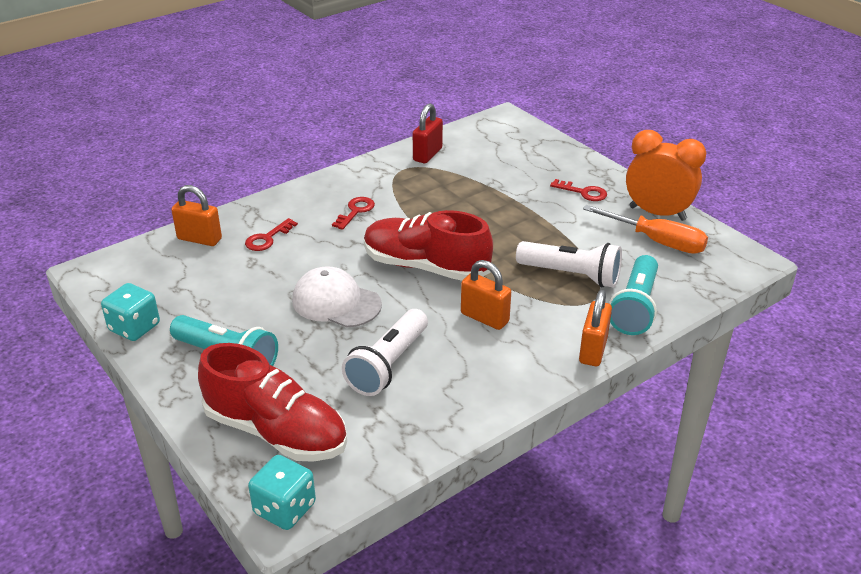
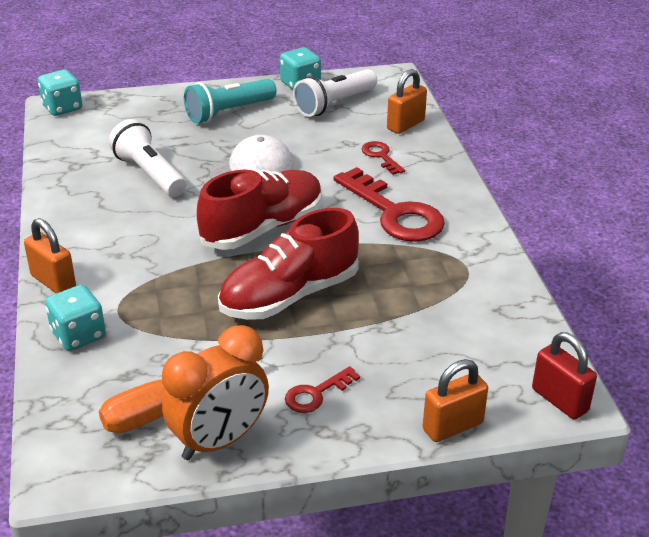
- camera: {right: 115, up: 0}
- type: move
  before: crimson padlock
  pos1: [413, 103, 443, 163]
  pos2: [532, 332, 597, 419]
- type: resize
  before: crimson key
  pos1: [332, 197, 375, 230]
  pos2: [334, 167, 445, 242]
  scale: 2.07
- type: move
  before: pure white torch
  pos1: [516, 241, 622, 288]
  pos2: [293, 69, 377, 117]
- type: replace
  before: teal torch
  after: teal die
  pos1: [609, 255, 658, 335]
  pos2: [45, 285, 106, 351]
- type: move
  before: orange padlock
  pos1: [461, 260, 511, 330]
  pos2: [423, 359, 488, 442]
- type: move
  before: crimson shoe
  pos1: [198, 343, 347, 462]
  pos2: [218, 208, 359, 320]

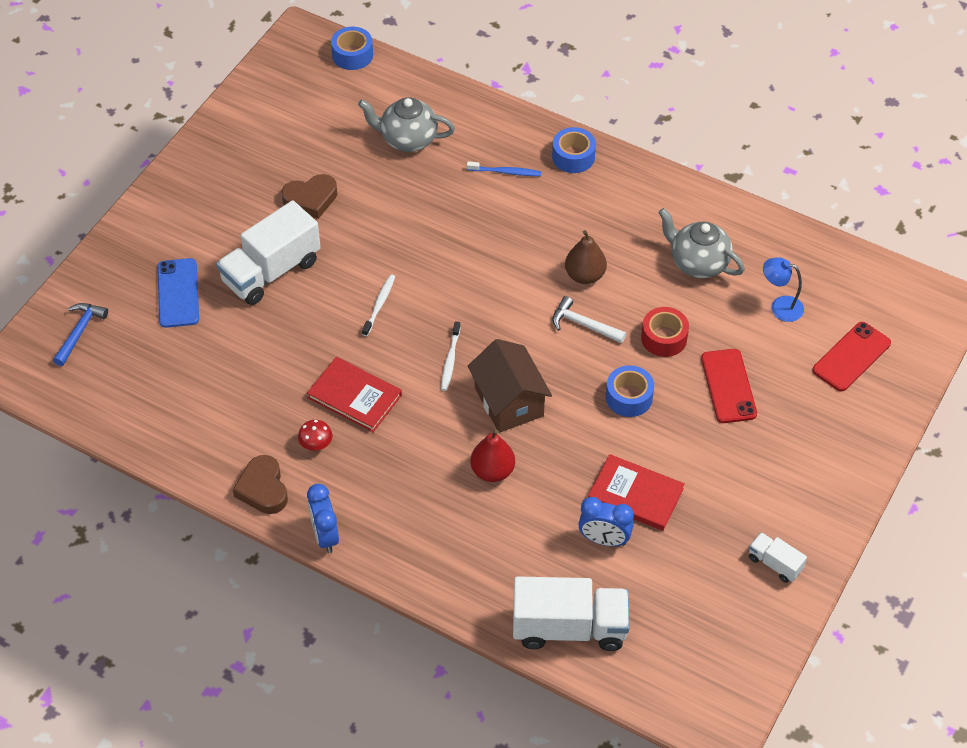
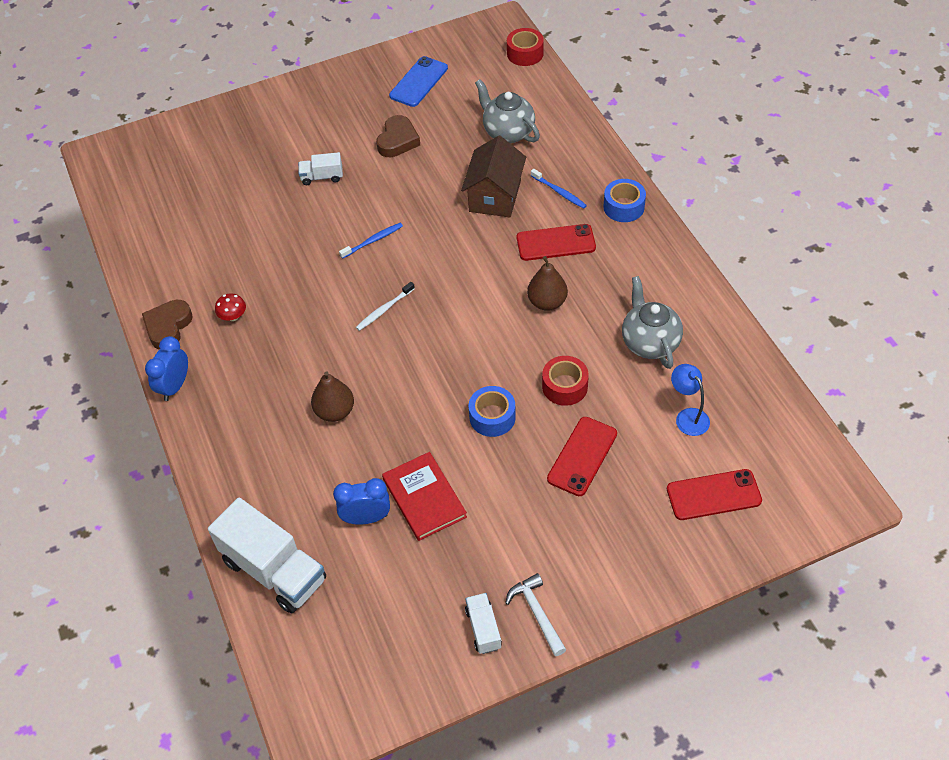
- camera: {right: 40, up: 0}
- type: recolor
  before: royal blue sticky tape
  after: crimson sticky tape
  pos1: [331, 27, 373, 70]
  pos2: [507, 28, 544, 66]
- type: rotate
  before: dark brown heart shape
  pos1: [282, 174, 337, 219]
  pos2: [376, 115, 420, 157]
  turn: -90
- type: resize
  before: pure white truck
  pos1: [216, 200, 321, 305]
  pos2: [298, 152, 343, 185]
  scale: 0.49
- type: move
  before: royal blue phone
  pos1: [157, 258, 199, 328]
  pos2: [389, 56, 448, 107]
- type: recolor
  before: pure white toothbrush
  after: royal blue toothbrush
  pos1: [362, 274, 395, 336]
  pos2: [339, 223, 403, 259]
- type: move
  before: pure white claw hammer
  pos1: [552, 296, 626, 343]
  pos2: [505, 573, 566, 656]
- type: delete
  before: royal blue claw hammer
  pos1: [53, 303, 108, 366]
- type: move
  before: dark brown cottage
  pos1: [468, 339, 552, 433]
  pos2: [461, 136, 526, 217]
- type: delete
  before: crimson book
  pos1: [307, 357, 402, 432]
- type: recolor
  before: crimson pear fruit
  after: dark brown pear fruit
  pos1: [471, 430, 515, 482]
  pos2: [311, 371, 354, 422]
- type: rotate
  before: royal blue alarm clock
  pos1: [578, 497, 634, 546]
  pos2: [333, 478, 390, 525]
  turn: 120
- type: insert
  after: crimson phone
  pos2: [517, 224, 596, 261]

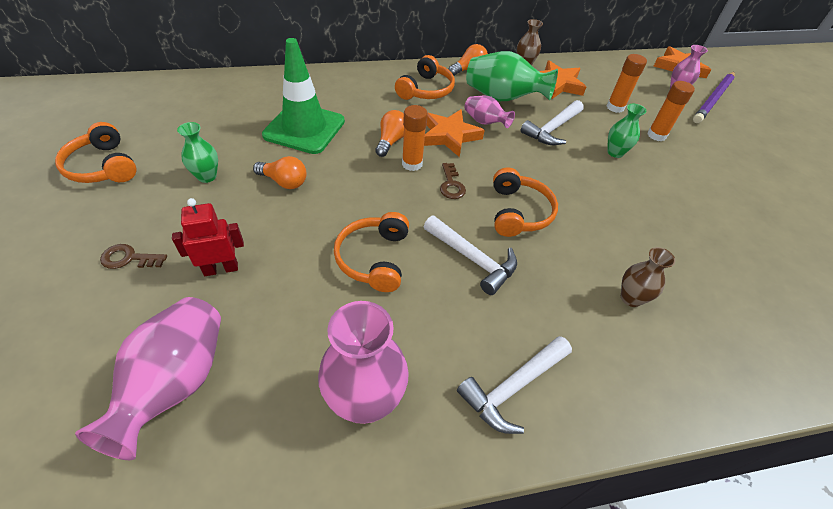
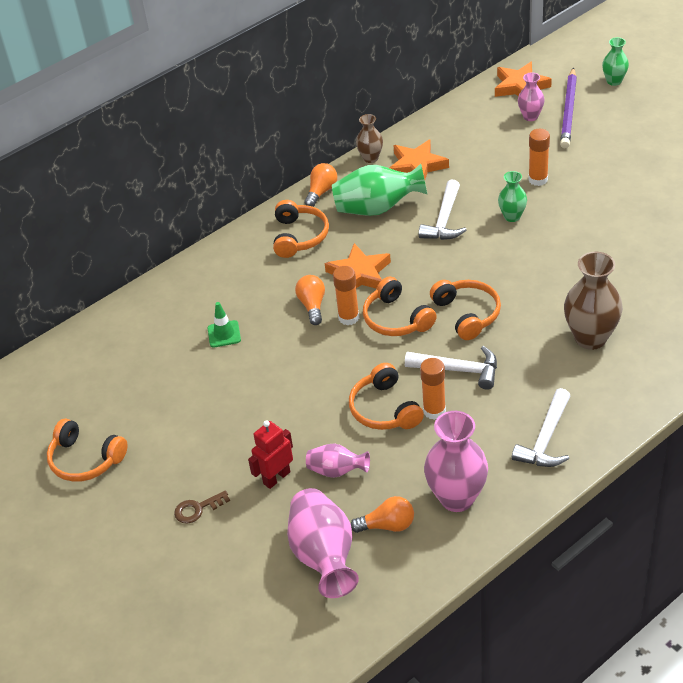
- camera: {right: -20, up: -5}
- type: resize
  before: green road cone
  pos1: [262, 38, 345, 154]
  pos2: [208, 302, 241, 347]
  scale: 0.45
- type: move
  before: orange glue stick
  pos1: [607, 54, 647, 113]
  pos2: [420, 358, 446, 420]
- type: move
  before: pink tall vase
  pos1: [464, 96, 515, 128]
  pos2: [306, 444, 370, 478]
- type: move
  before: green tall vase
  pos1: [177, 122, 218, 183]
  pos2: [602, 37, 629, 86]
- type: move
  before: orange light bulb
  pos1: [253, 156, 306, 189]
  pos2: [351, 496, 414, 533]
- type: replace
  before: dark brown key
  after: orange headphones
  pos1: [440, 163, 466, 199]
  pos2: [363, 276, 437, 336]
- type: resize
  before: dark brown tall vase
  pos1: [621, 247, 675, 307]
  pos2: [564, 252, 623, 350]
  scale: 1.79

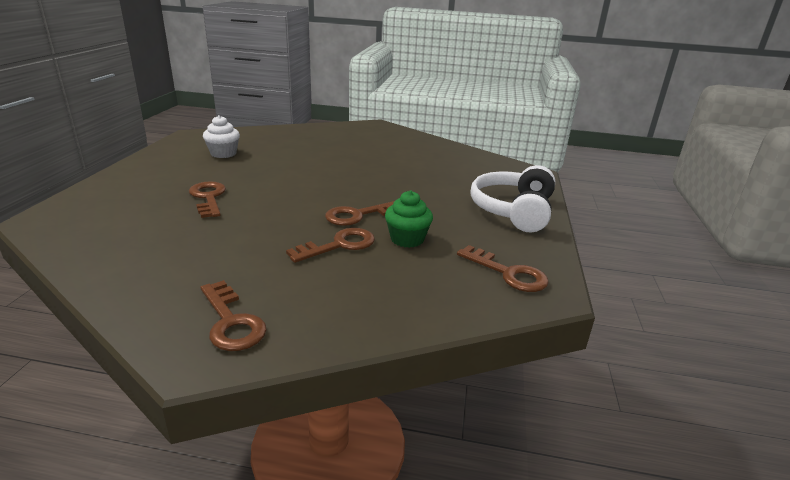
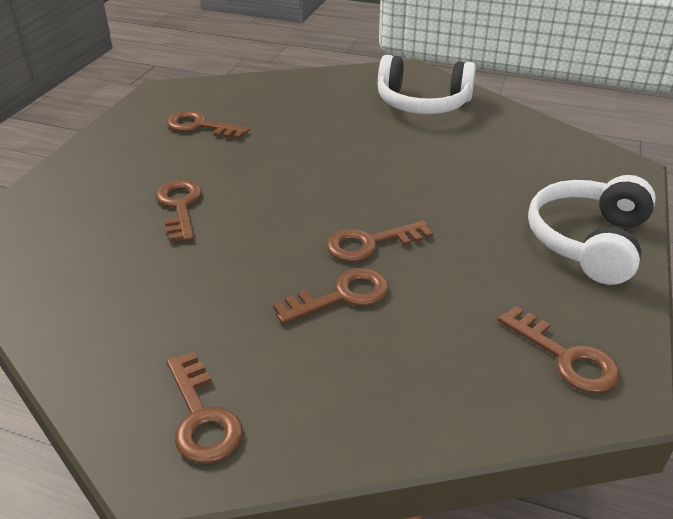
- camera: {right: 10, up: 10}
- type: replace
  before: pure white muffin
  after: dark brown key
  pos1: [203, 115, 240, 158]
  pos2: [167, 111, 249, 139]
- type: delete
  before: green muffin
  pos1: [385, 191, 433, 248]
- type: insert
  after: pure white headphones
  pos2: [378, 55, 476, 114]

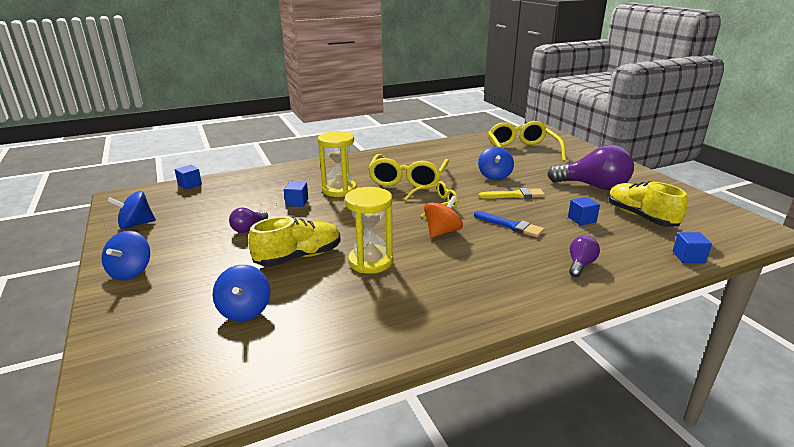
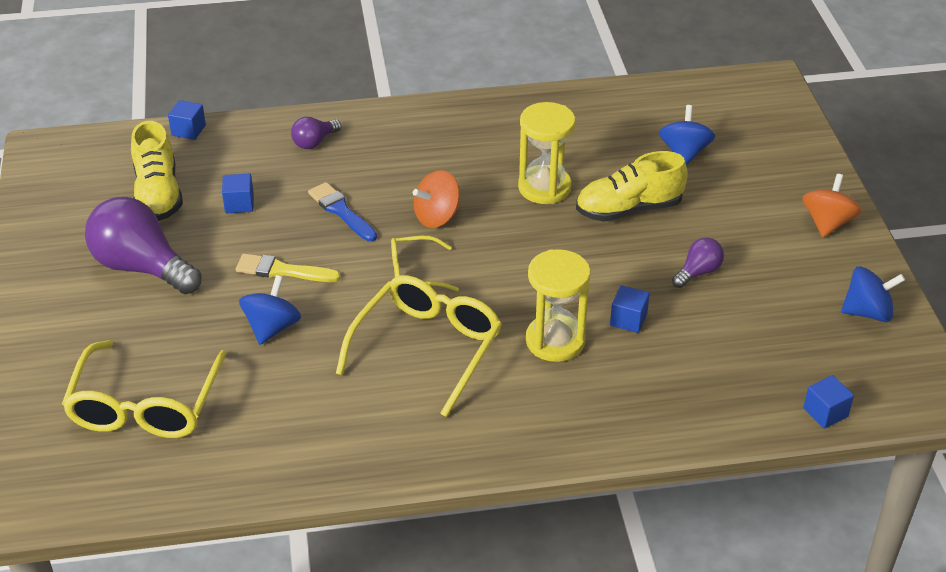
- camera: {right: -165, up: 15}
- type: recolor
  before: royal blue whirligig
  after: orange whirligig
  pos1: [102, 231, 150, 280]
  pos2: [802, 174, 862, 237]

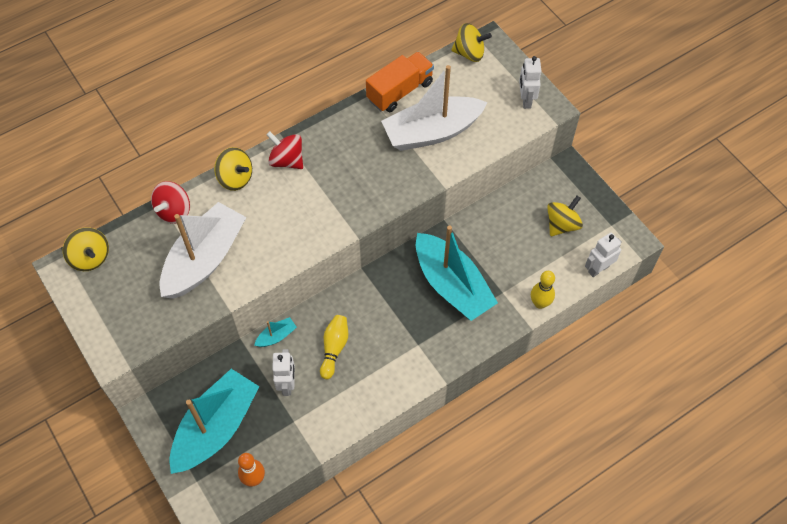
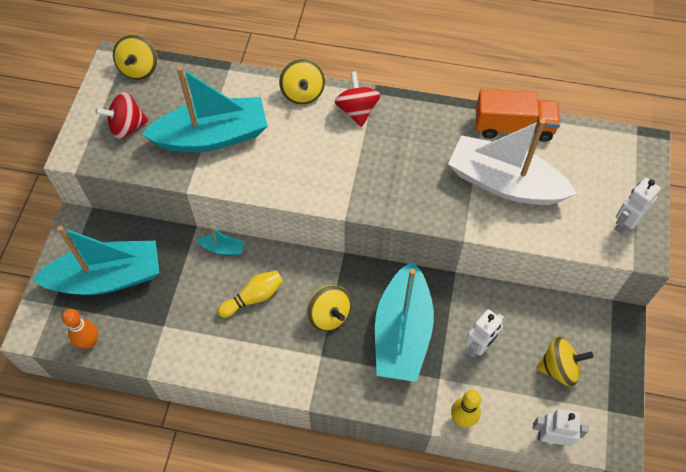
- camera: {right: 45, up: 0}
- type: move
  before: golden whirligig
  pos1: [451, 23, 492, 62]
  pos2: [307, 285, 351, 332]
- type: move
  before: crimson whirligig
  pos1: [151, 181, 190, 224]
  pos2: [95, 92, 148, 139]
- type: recolor
  before: pure white sailboat
  after: teal sailboat
  pos1: [159, 202, 246, 299]
  pos2: [141, 66, 267, 152]
- type: move
  before: pure white robot
  pos1: [272, 349, 295, 396]
  pos2: [465, 309, 504, 358]

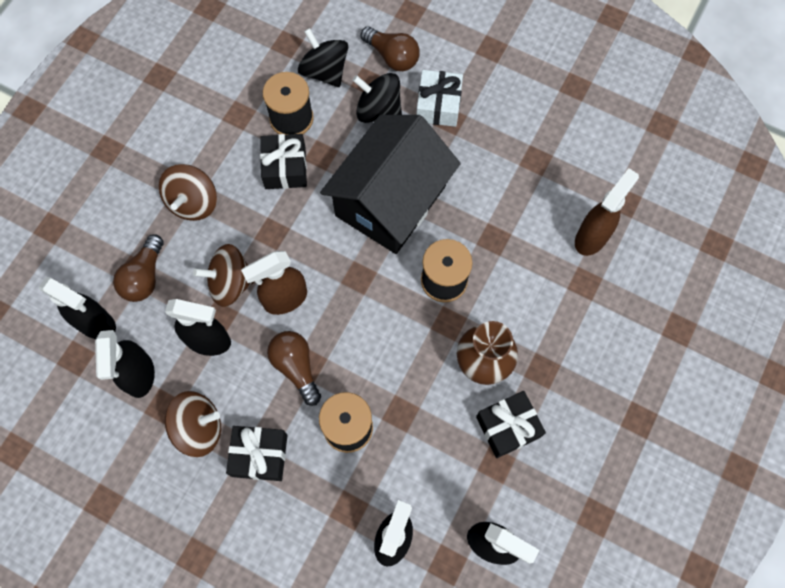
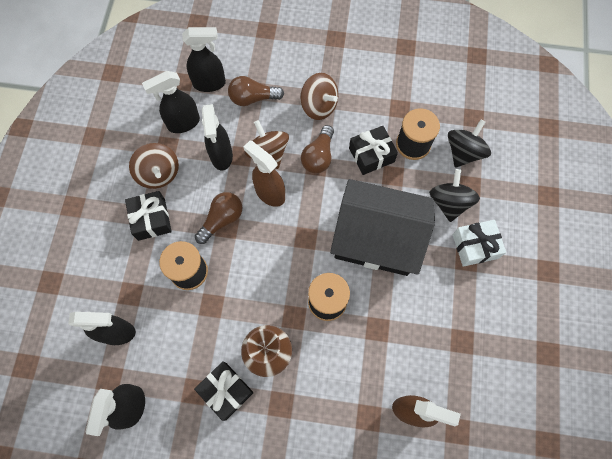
- camera: {right: 70, up: 0}
- type: move
  before: dark brown light bulb
  pos1: [361, 26, 420, 71]
  pos2: [301, 125, 334, 174]
- type: rotate
  before: dark brown whirligig
  pos1: [159, 164, 217, 221]
  pos2: [301, 73, 338, 120]
  turn: -135
- type: rotate
  before: jet-black spray bottle
  pos1: [39, 277, 116, 339]
  pos2: [182, 27, 226, 92]
  turn: -105

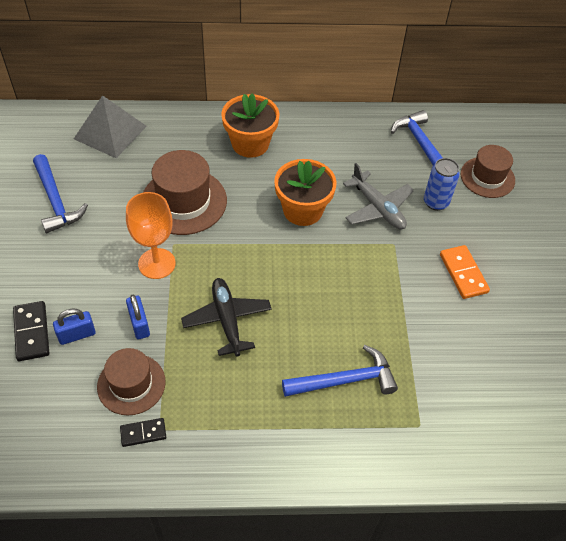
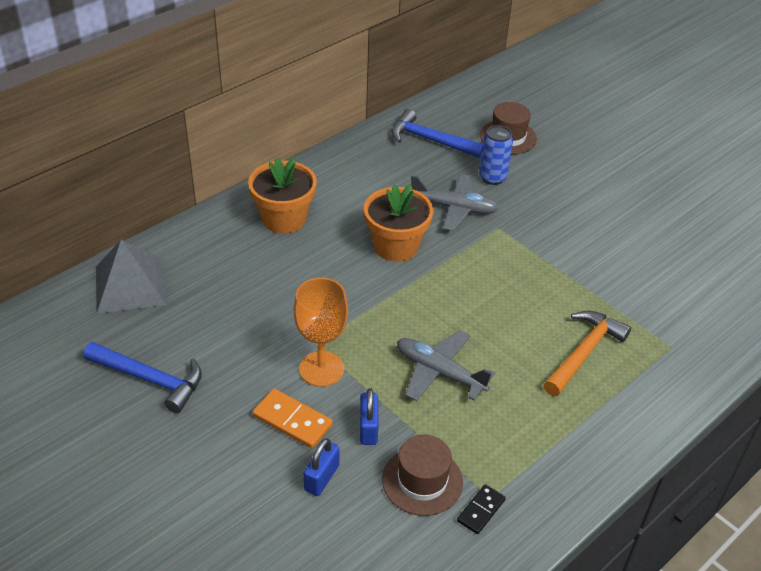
- camera: {right: -40, up: -10}
- type: delete
  before: dark brown top hat
  pos1: [143, 150, 227, 235]
- type: move
  before: orange domino
  pos1: [440, 245, 490, 299]
  pos2: [253, 389, 333, 448]
- type: recolor
  before: jet-black plane
  after: ash-grey plane
  pos1: [181, 278, 272, 356]
  pos2: [397, 330, 495, 401]
- type: rotate
  before: royal blue padlock
  pos1: [126, 295, 150, 339]
  pos2: [360, 388, 378, 445]
  turn: 60
- type: delete
  before: jet-black domino
  pos1: [13, 301, 49, 361]
- type: recolor
  before: royal blue claw hammer
  after: orange claw hammer
  pos1: [282, 345, 398, 397]
  pos2: [543, 311, 631, 396]

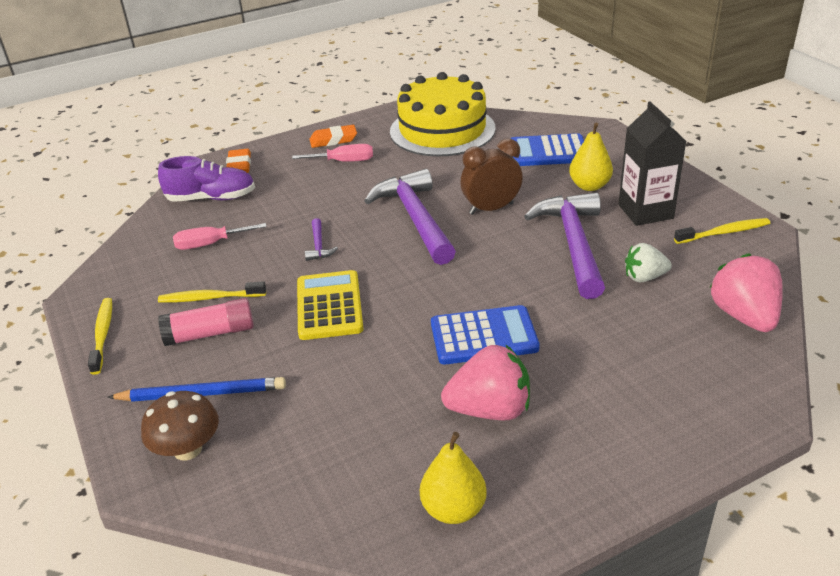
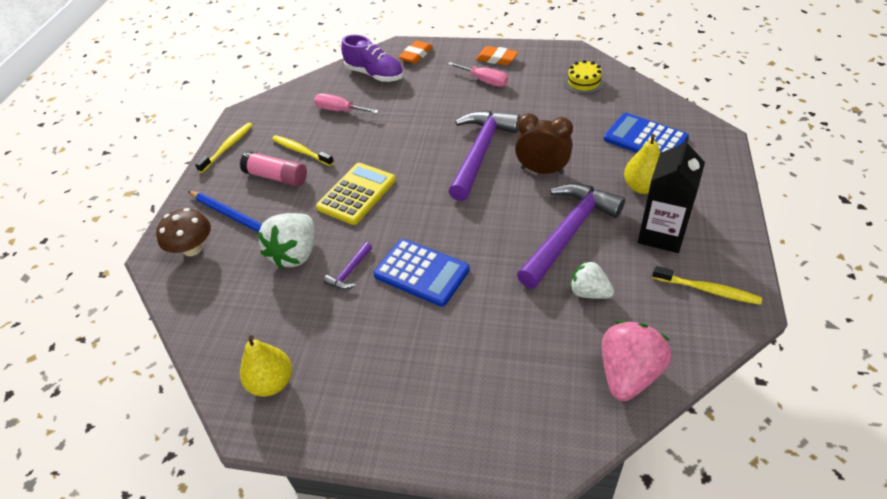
- camera: {right: 40, up: 10}
- type: resize
  before: golden gateau
  pos1: [390, 72, 496, 156]
  pos2: [564, 60, 604, 94]
  scale: 0.41
- type: move
  before: violet claw hammer
  pos1: [305, 218, 338, 261]
  pos2: [323, 242, 372, 289]
- type: delete
  before: pink strawberry
  pos1: [441, 345, 530, 420]
- type: insert
  after: pure white strawberry
  pos2: [257, 213, 314, 269]

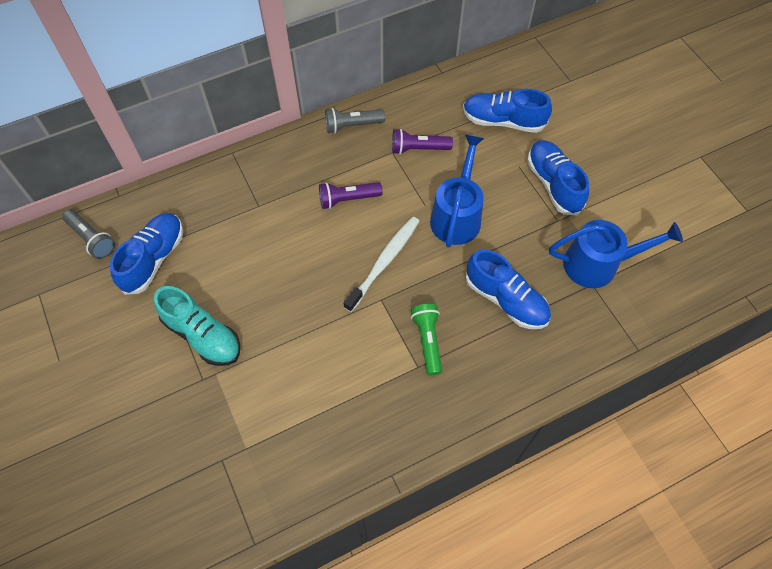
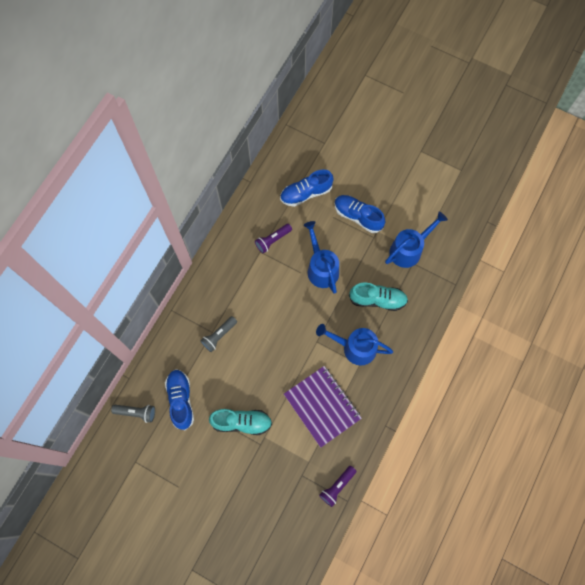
- camera: {right: -35, up: 10}
- type: move
  before: ash-grey torch
  pos1: [325, 108, 385, 133]
  pos2: [200, 316, 237, 352]
- type: move
  before: violet torch
  pos1: [319, 182, 383, 209]
  pos2: [319, 466, 357, 507]
- type: delete
  before: pure white toothbrush
  pos1: [343, 217, 420, 312]
- type: recolor
  before: royal blue shoe
  after: teal shoe
  pos1: [466, 249, 551, 329]
  pos2: [349, 283, 408, 311]
- type: replace
  before: green torch
  after: royal blue watering pot
  pos1: [411, 304, 442, 375]
  pos2: [316, 324, 393, 366]
- type: insert
  after: violet notepad
  pos2: [284, 366, 362, 448]

